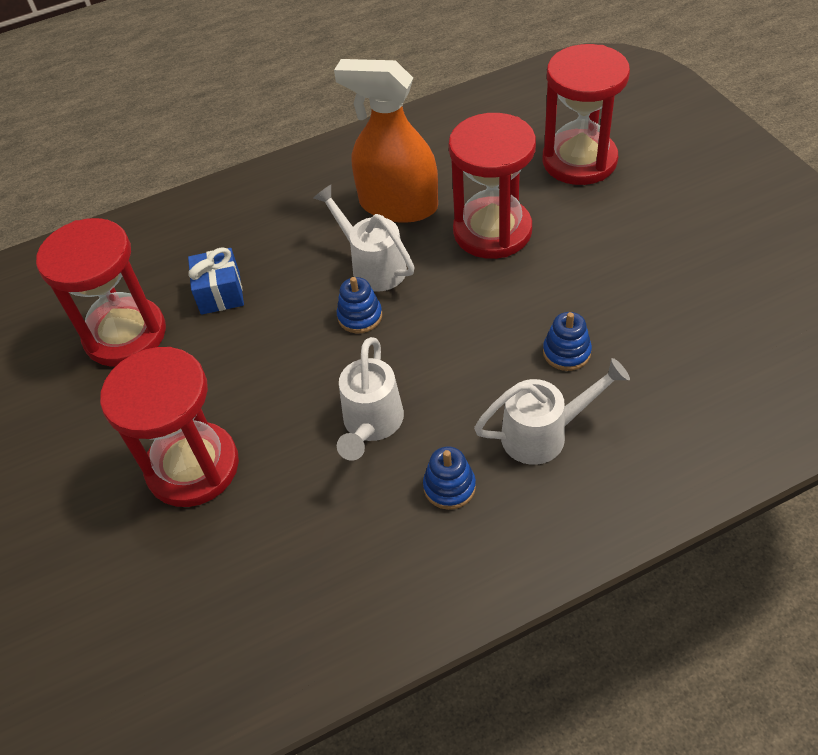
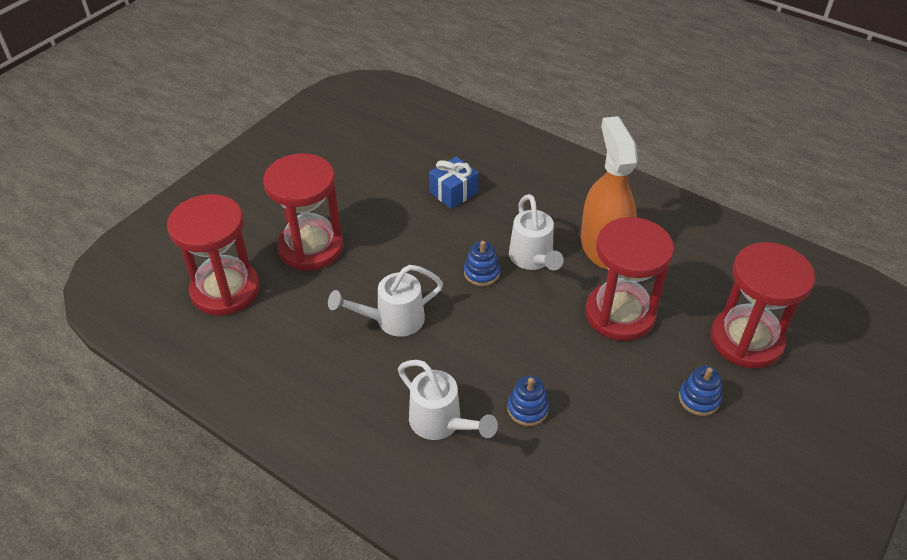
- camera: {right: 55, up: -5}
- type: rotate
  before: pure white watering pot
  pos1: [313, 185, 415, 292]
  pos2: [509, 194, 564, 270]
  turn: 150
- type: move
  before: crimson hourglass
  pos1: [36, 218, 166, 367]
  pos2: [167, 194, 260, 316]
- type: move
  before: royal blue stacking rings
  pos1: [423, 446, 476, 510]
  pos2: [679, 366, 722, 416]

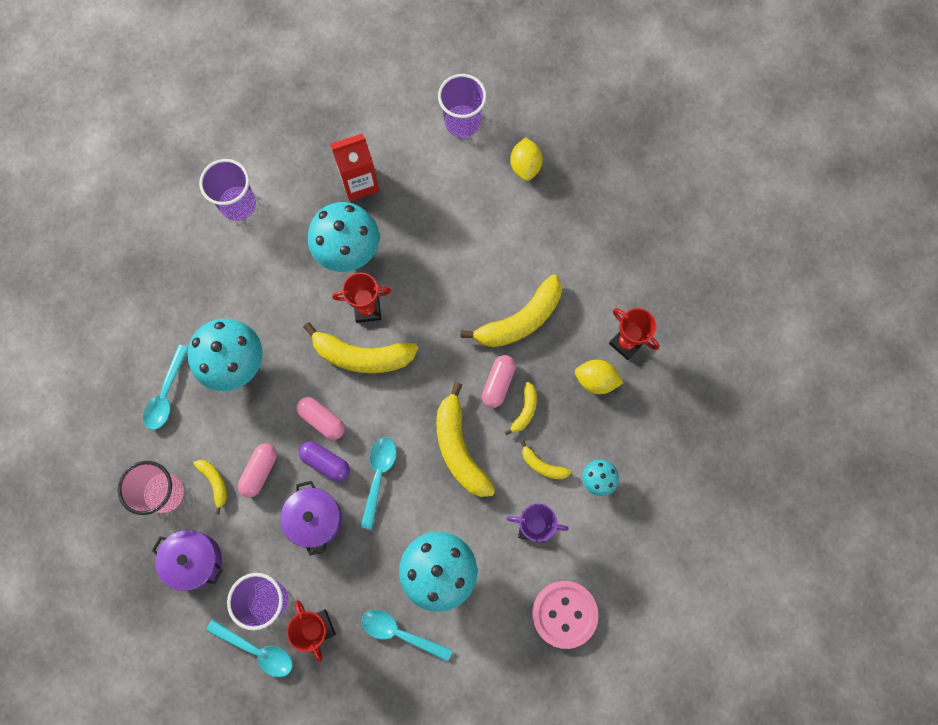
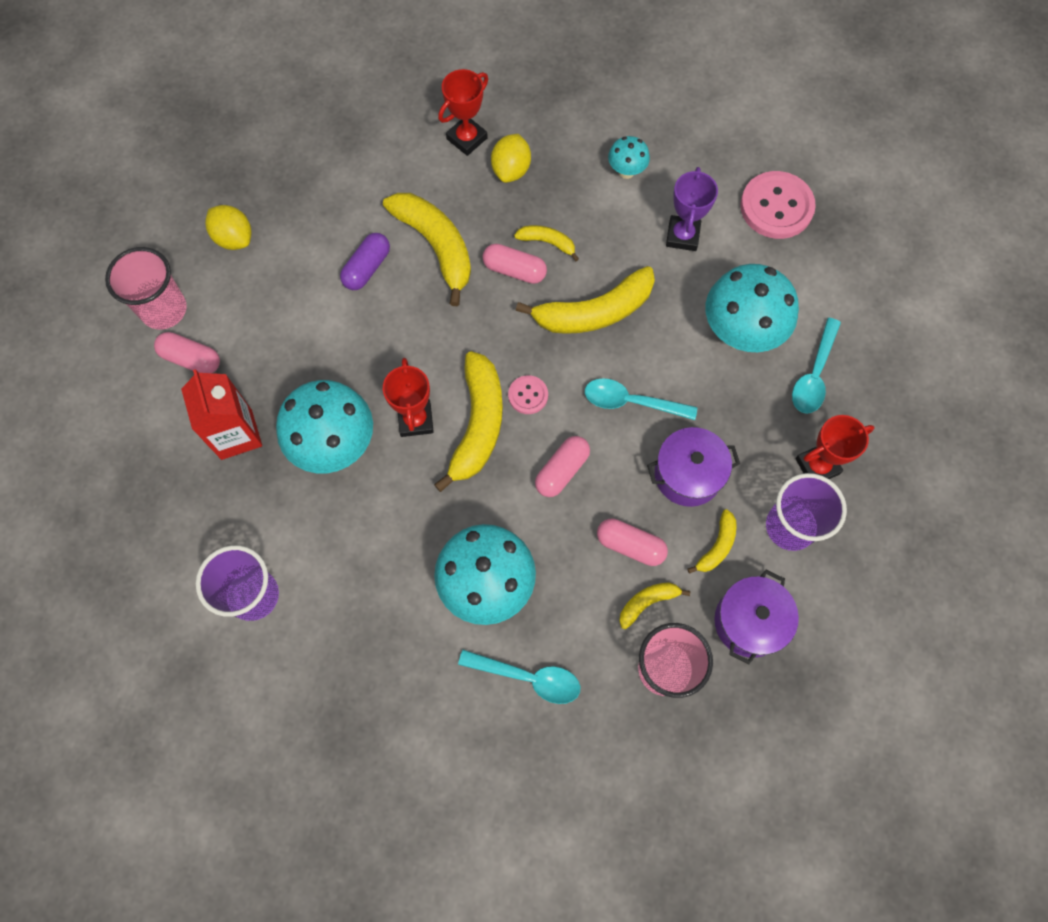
- camera: {right: -90, up: -5}
- type: recolor
  before: violet beaker
  after: pink beaker
  pos1: [438, 74, 487, 138]
  pos2: [105, 247, 187, 329]
- type: rotate
  before: golden lemon
  pos1: [510, 137, 543, 181]
  pos2: [205, 205, 252, 250]
  turn: 45
- type: move
  before: golden toy banana
  pos1: [520, 440, 571, 479]
  pos2: [687, 509, 736, 574]
- type: move
  before: violet pill
  pos1: [299, 441, 350, 482]
  pos2: [340, 233, 390, 290]
- type: delete
  before: teal tablespoon
  pos1: [206, 620, 293, 677]
- type: insert
  after: pink pill
  pos2: [154, 332, 220, 373]
- type: insert
  after: pink button
  pos2: [508, 375, 548, 414]

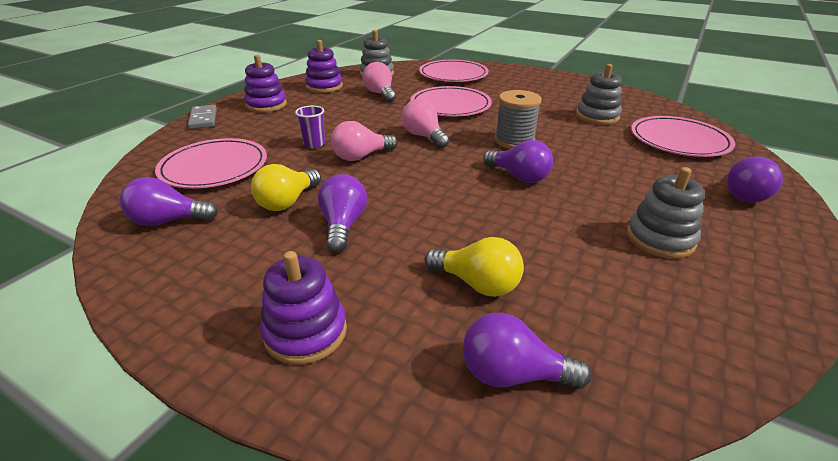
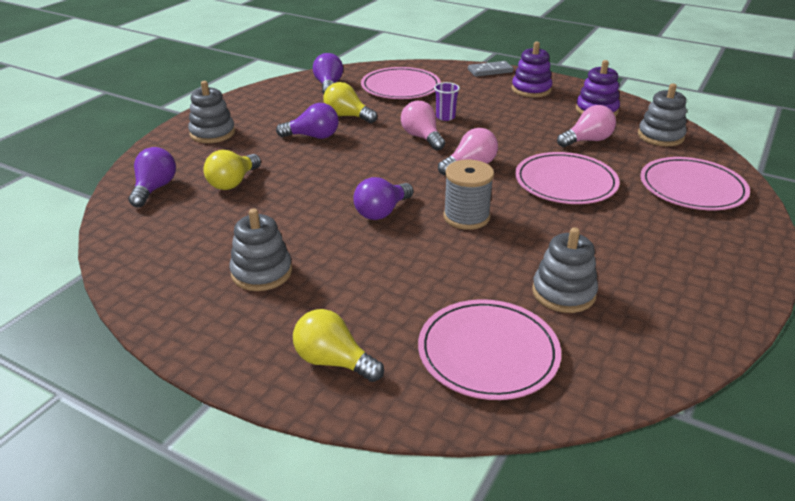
- camera: {right: 90, up: 0}
- type: recolor
  before: violet light bulb
  after: golden light bulb
  pos1: [727, 156, 783, 202]
  pos2: [293, 309, 384, 382]
- type: recolor
  before: violet stacking rings
  after: ash-grey stacking rings
  pos1: [260, 251, 347, 365]
  pos2: [188, 81, 235, 143]

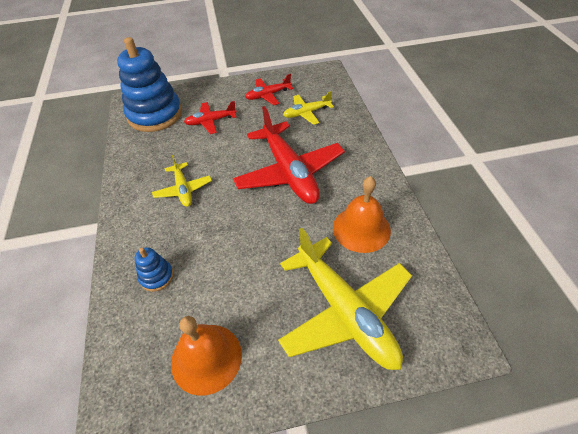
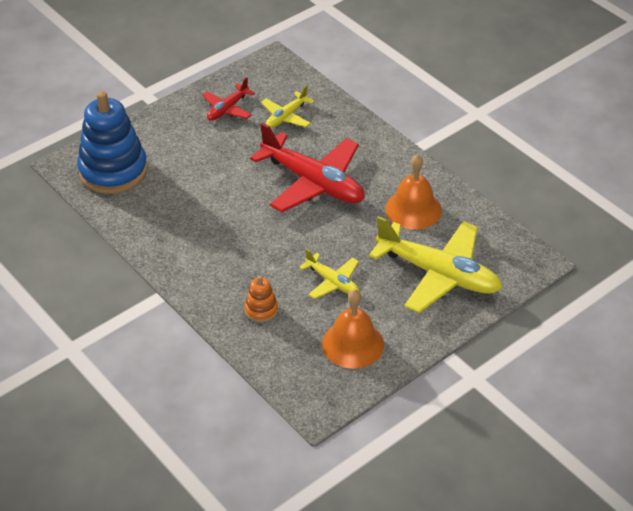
- camera: {right: -30, up: -5}
- type: delete
  before: crimson plane
  pos1: [184, 101, 237, 134]
- type: move
  before: golden plane
  pos1: [152, 155, 212, 207]
  pos2: [299, 248, 359, 299]
- type: recolor
  before: royal blue stacking rings
  after: orange stacking rings
  pos1: [135, 247, 174, 292]
  pos2: [244, 276, 278, 322]

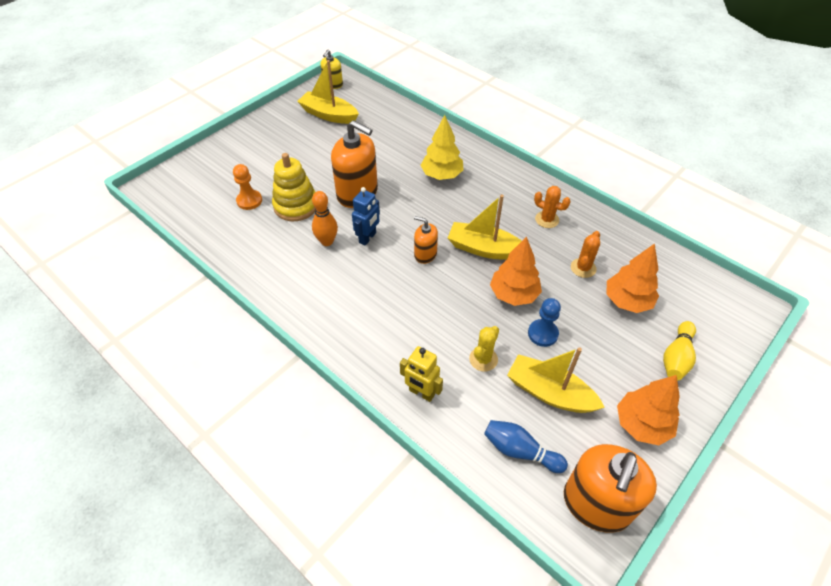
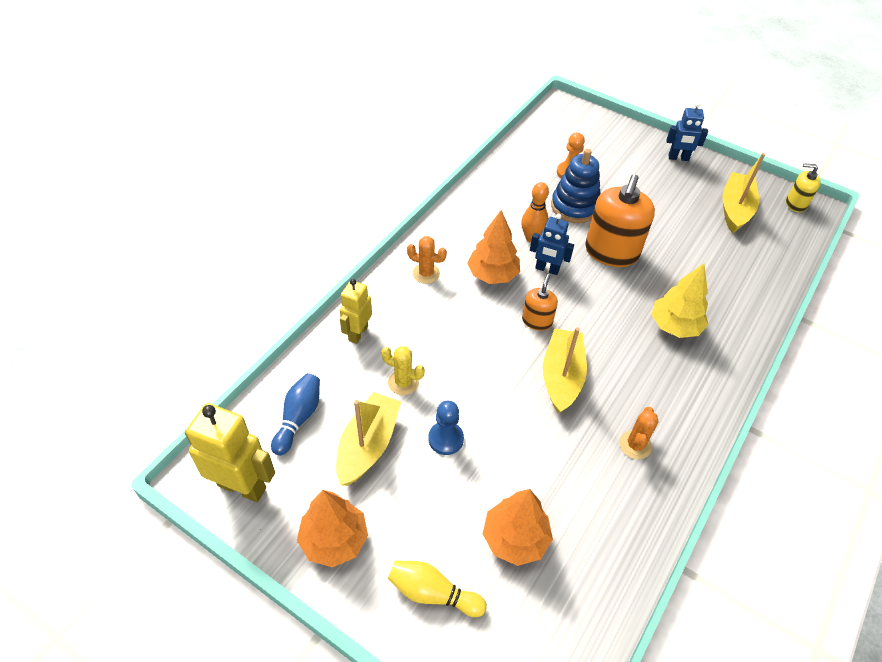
- camera: {right: 80, up: 0}
- type: recolor
  before: golden stacking rings
  after: royal blue stacking rings
  pos1: [272, 153, 315, 221]
  pos2: [551, 149, 600, 223]
- type: move
  before: orange cactus
  pos1: [571, 231, 600, 278]
  pos2: [407, 236, 447, 284]
- type: move
  before: orange fir tree
  pos1: [490, 236, 542, 306]
  pos2: [467, 210, 520, 284]
- type: replace
  before: orange soap pump
  after: golden robot
  pos1: [564, 444, 657, 533]
  pos2: [185, 403, 275, 502]
- type: insert
  after: royal blue robot
  pos2: [666, 102, 708, 161]

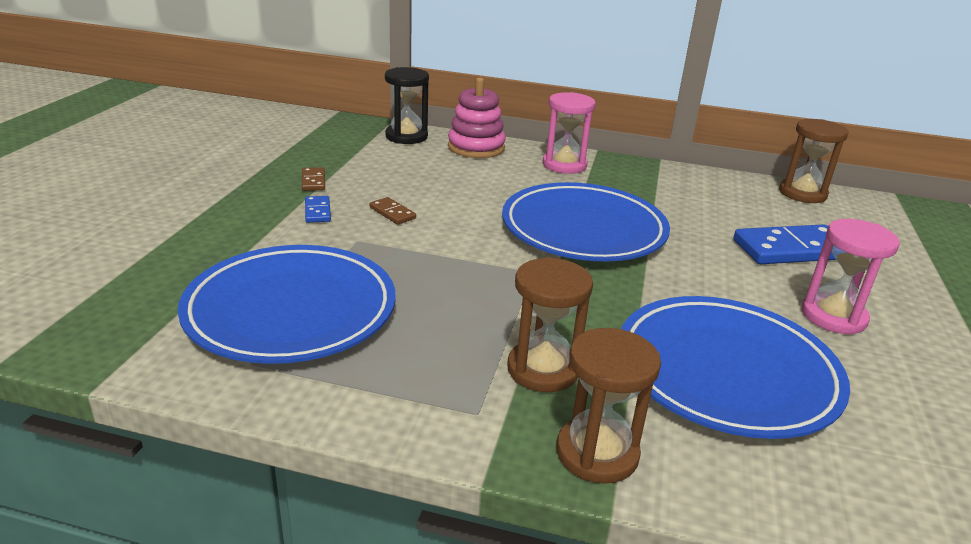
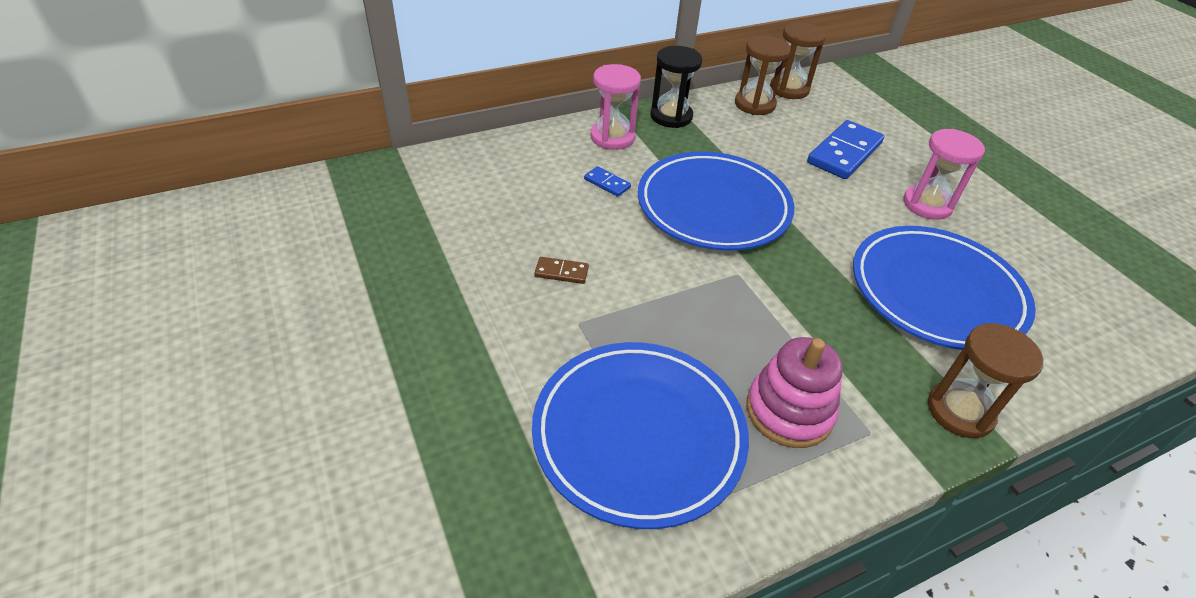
- camera: {right: -40, up: 15}
- type: move
  before: jet-black hourglass
  pos1: [385, 67, 429, 144]
  pos2: [650, 46, 702, 128]
- type: move
  before: pink stacking rings
  pos1: [448, 78, 506, 158]
  pos2: [746, 337, 843, 448]
- type: delete
  before: dark brown domino
  pos1: [302, 167, 325, 191]
- type: move
  before: royal blue domino
  pos1: [305, 196, 331, 223]
  pos2: [584, 166, 631, 197]
- type: move
  before: dark brown hourglass
  pos1: [508, 257, 593, 392]
  pos2: [735, 36, 791, 115]

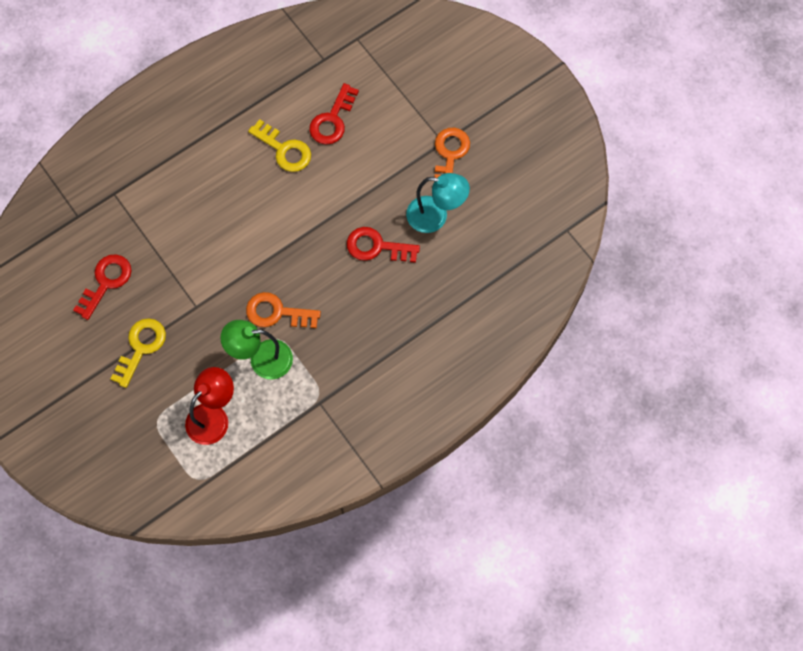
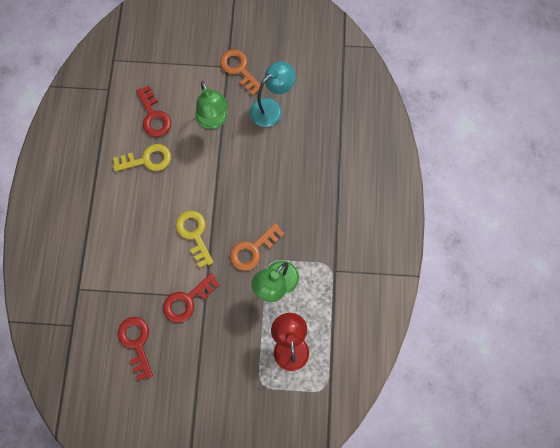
- camera: {right: -50, up: 5}
- type: move
  before: crimson key
  pos1: [347, 227, 420, 263]
  pos2: [163, 273, 220, 323]
- type: move
  before: golden key
  pos1: [110, 318, 166, 388]
  pos2: [176, 211, 214, 268]
- type: insert
  after: green lamp
  pos2: [195, 81, 228, 129]

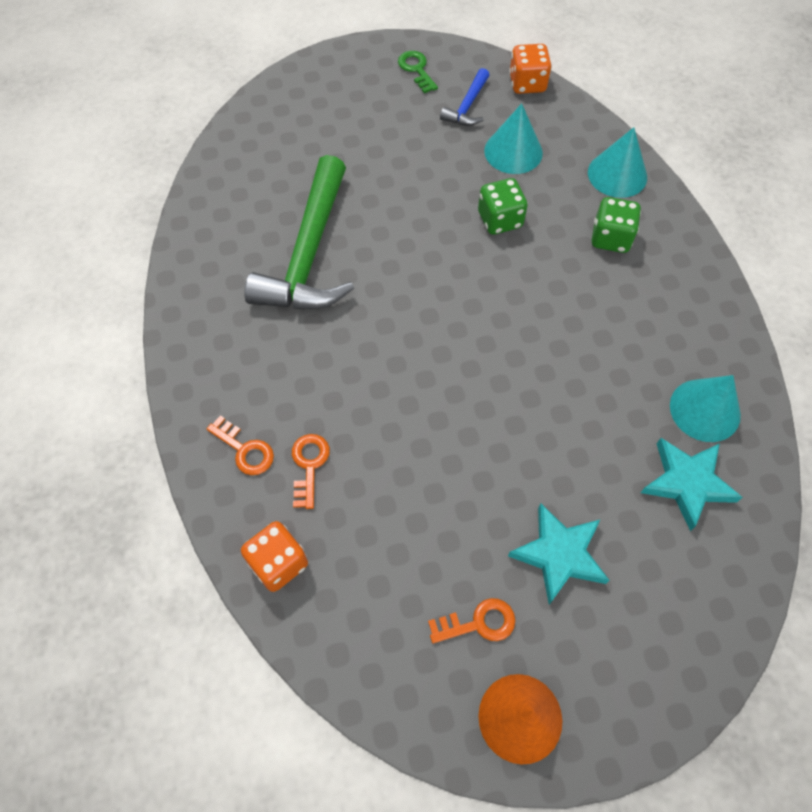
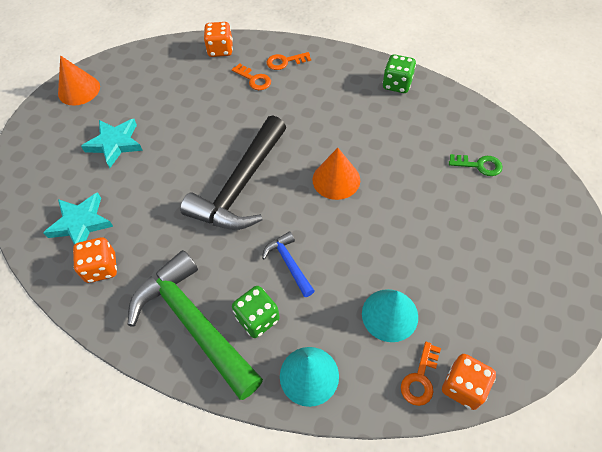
- camera: {right: 130, up: -5}
- type: move
  before: green key
  pos1: [398, 51, 438, 93]
  pos2: [449, 154, 502, 176]
- type: move
  before: royal blue claw hammer
  pos1: [440, 68, 489, 126]
  pos2: [262, 231, 314, 297]
- type: move
  before: green claw hammer
  pos1: [244, 155, 354, 309]
  pos2: [128, 250, 263, 400]
- type: move
  before: green die
  pos1: [478, 178, 528, 235]
  pos2: [383, 54, 416, 93]
- type: replace
  before: teal solid cone
  after: orange die
  pos1: [670, 375, 741, 442]
  pos2: [73, 237, 117, 283]
- type: move
  before: orange key
  pos1: [428, 598, 515, 643]
  pos2: [401, 342, 441, 406]
- type: insert
  after: jet-black claw hammer
  pos2: [180, 115, 286, 230]
- type: insert
  after: orange solid cone
  pos2: [313, 148, 360, 200]

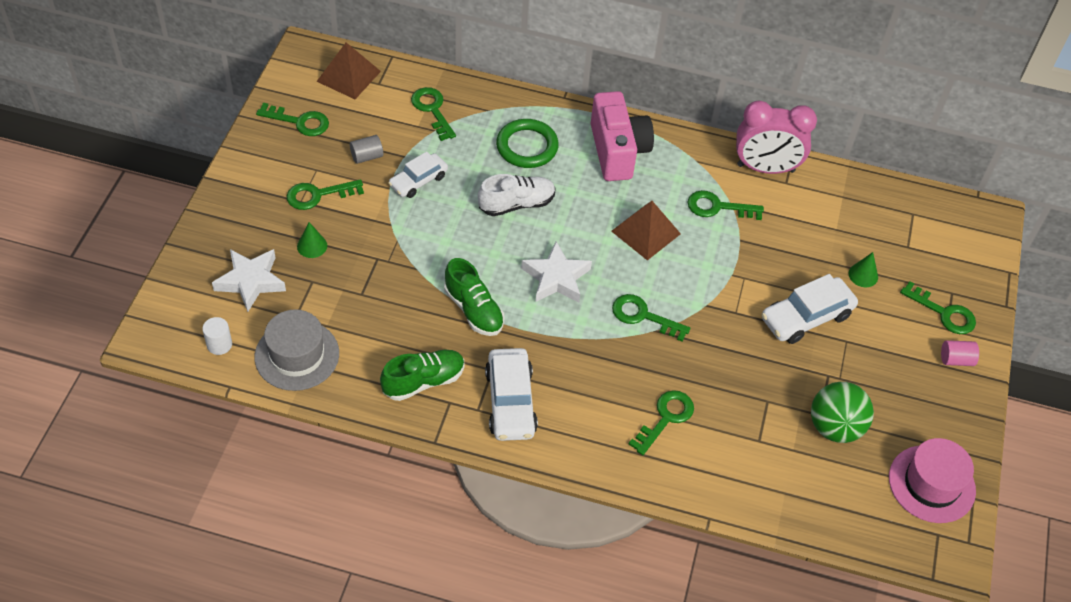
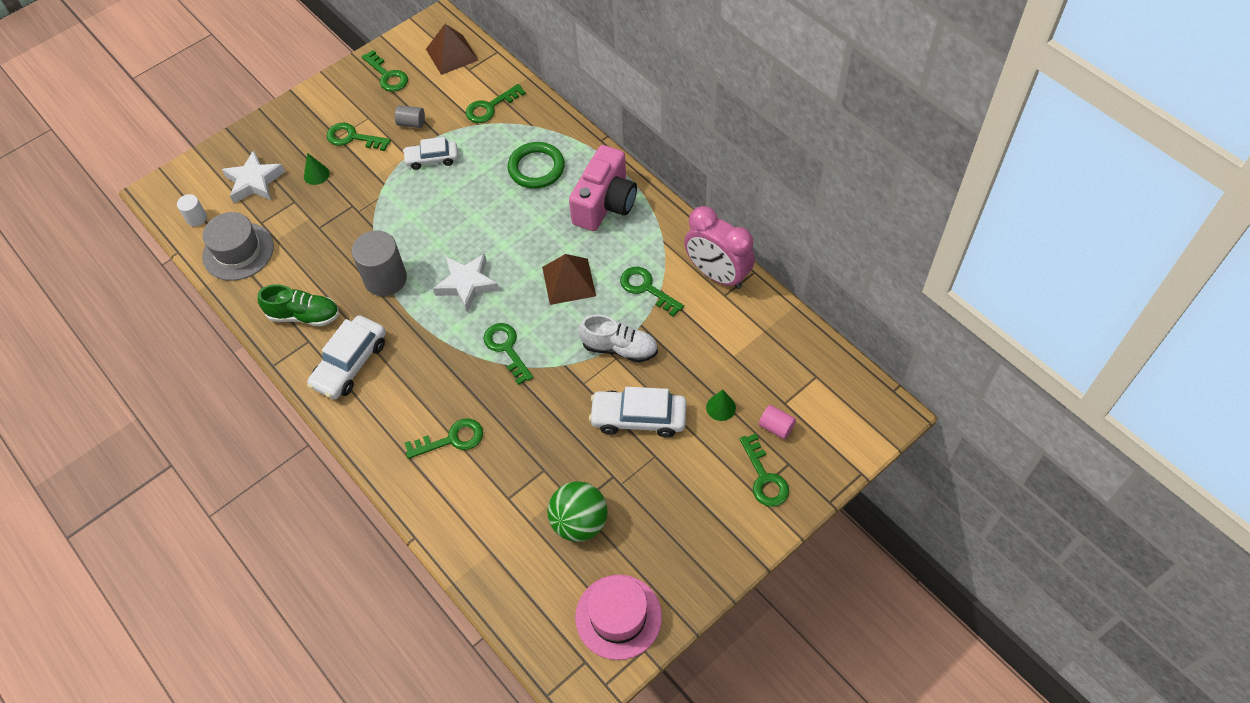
- camera: {right: 40, up: 5}
- type: rotate
  before: green key
  pos1: [411, 87, 456, 141]
  pos2: [465, 84, 526, 123]
  turn: -135
- type: move
  before: pure white shoe
  pos1: [478, 174, 556, 216]
  pos2: [579, 314, 658, 363]
- type: replace
  before: green shoe
  after: ash-grey cylinder
  pos1: [444, 258, 504, 336]
  pos2: [352, 230, 407, 296]
- type: move
  before: pink cylinder
  pos1: [941, 340, 979, 366]
  pos2: [759, 405, 796, 439]

